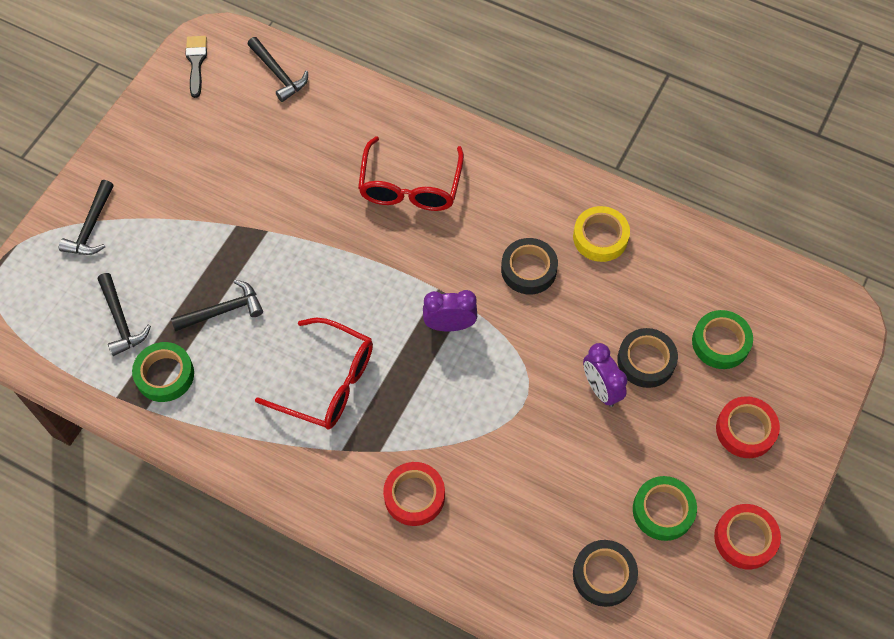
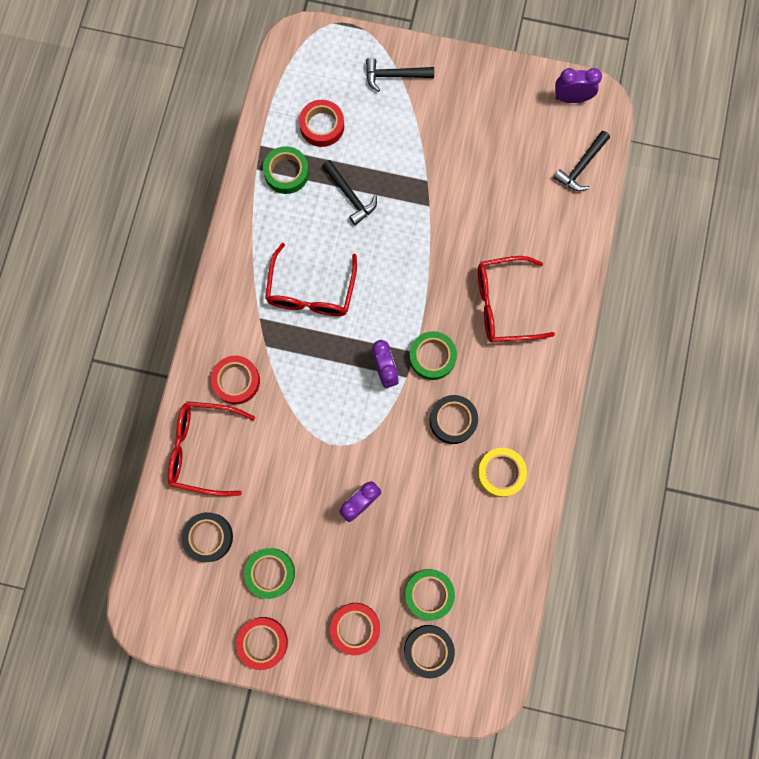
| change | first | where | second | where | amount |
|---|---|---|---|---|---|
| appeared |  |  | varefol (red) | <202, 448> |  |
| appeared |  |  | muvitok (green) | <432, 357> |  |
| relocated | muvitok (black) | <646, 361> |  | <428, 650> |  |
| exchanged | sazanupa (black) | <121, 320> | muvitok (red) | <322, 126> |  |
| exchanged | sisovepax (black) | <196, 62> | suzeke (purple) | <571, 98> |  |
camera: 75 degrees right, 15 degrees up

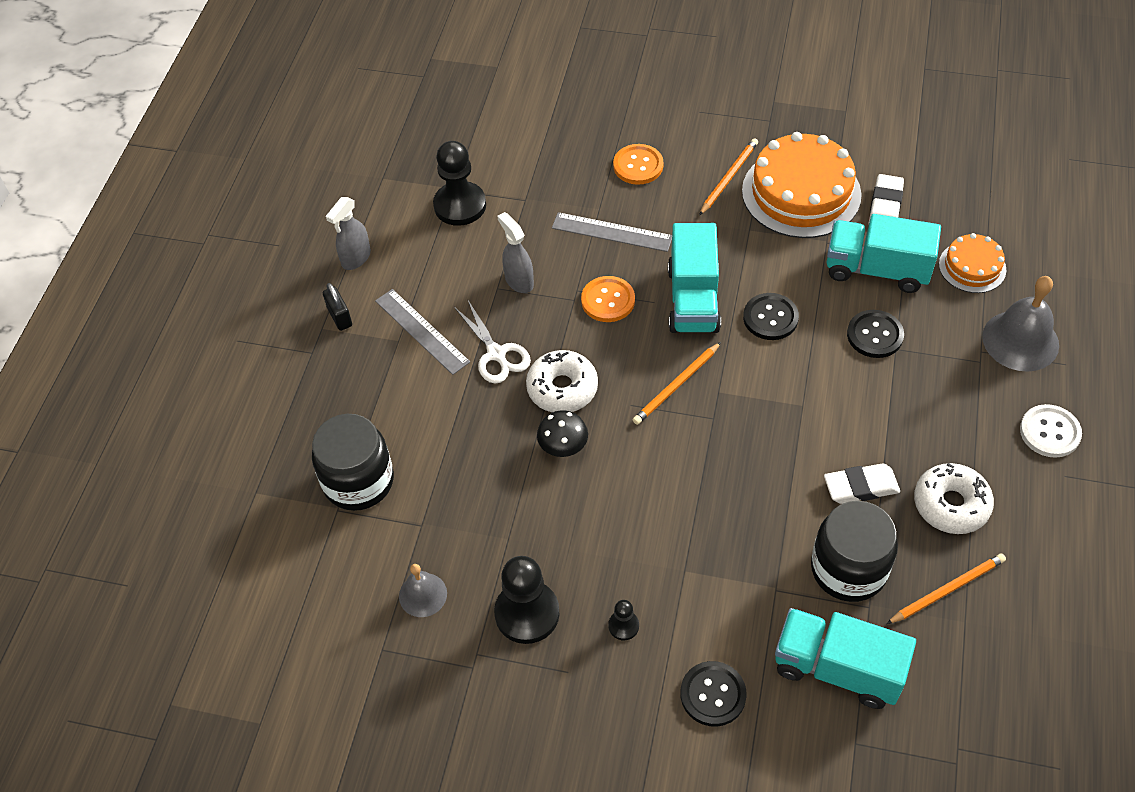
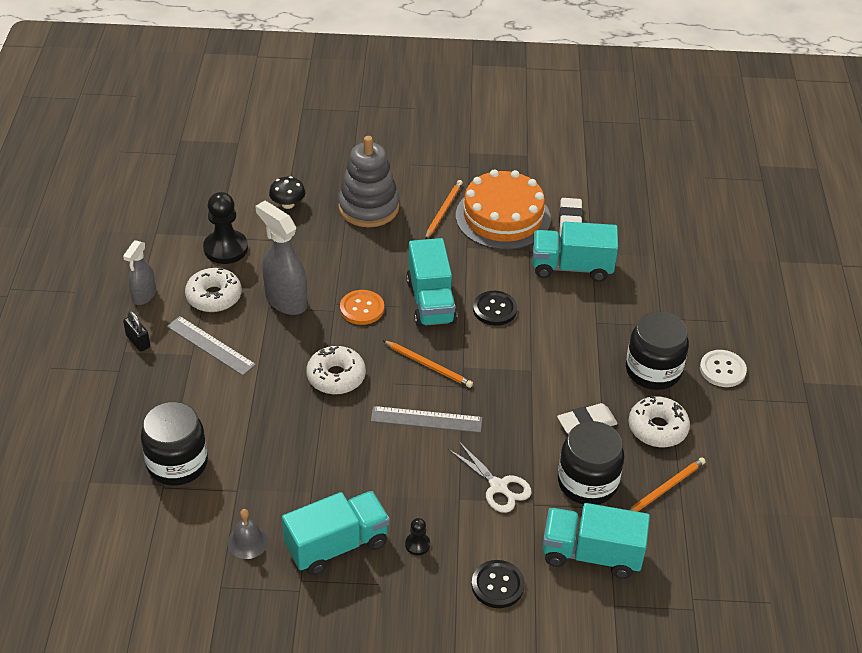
| change | first | where | second | where | amount |
|---|---|---|---|---|---|
| missing | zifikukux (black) | <875, 335> |  |  |  |
| missing | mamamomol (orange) | <972, 267> |  |  |  |
| missing | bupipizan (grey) | <1020, 340> |  |  |  |
| appeared |  |  | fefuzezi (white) | <214, 297> |  |
| appeared |  |  | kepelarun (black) | <653, 370> |  |
| relocated | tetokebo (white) | <496, 354> |  | <498, 487> |  |
| relocated | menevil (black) | <563, 446> |  | <288, 204> |  |
| relocated | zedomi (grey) | <612, 232> |  | <426, 419> |  |
| exchanged | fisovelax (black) | <527, 613> | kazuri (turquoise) | <337, 545> |  |
| exchanged | zifikukux (orange) | <638, 166> | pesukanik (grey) | <368, 207> |  |
| spun | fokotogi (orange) | <676, 385> |  | <428, 365> | 90 degrees counterclockwise |
| size | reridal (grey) | <519, 281> |  | <285, 301> | x1.64 |
camera: 15 degrees left, 10 degrees down

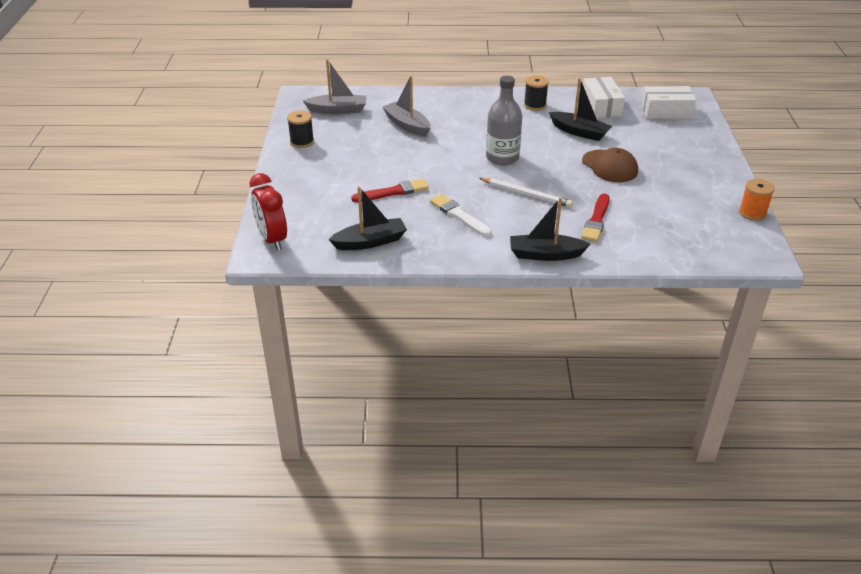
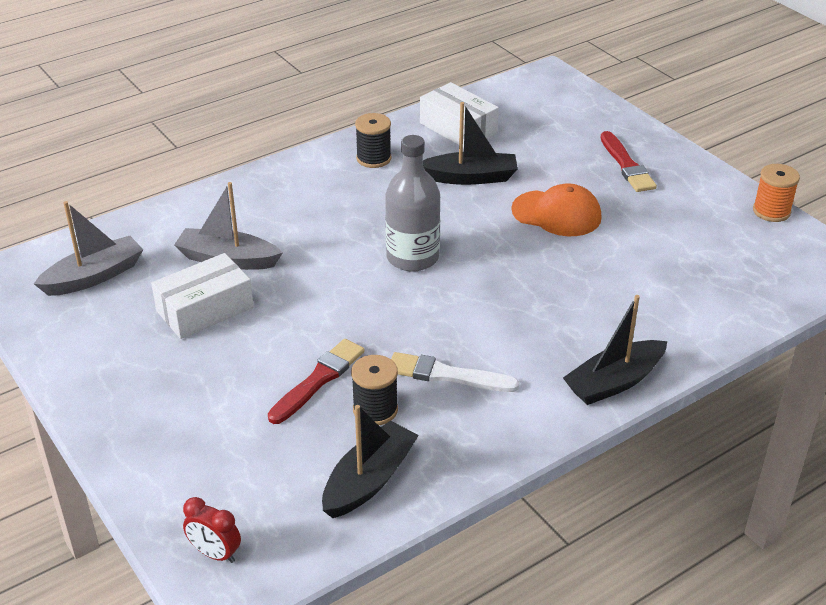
| change | first | where | second | where | amount |
|---|---|---|---|---|---|
| missing | fokotogi (white) | <526, 194> |  |  |  |
| relocated | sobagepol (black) | <302, 142> |  | <375, 410> |  |
| relocated | sisovepax (red) | <596, 220> |  | <626, 165> |  |
| relocated | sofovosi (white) | <666, 111> |  | <205, 309> |  |
| colour | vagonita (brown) | <610, 166> | vagonita (orange) | <556, 214> |  |
| size | suzeke (red) | <272, 239> |  | <215, 553> | x0.57 |
camera: 35 degrees left, 0 degrees up

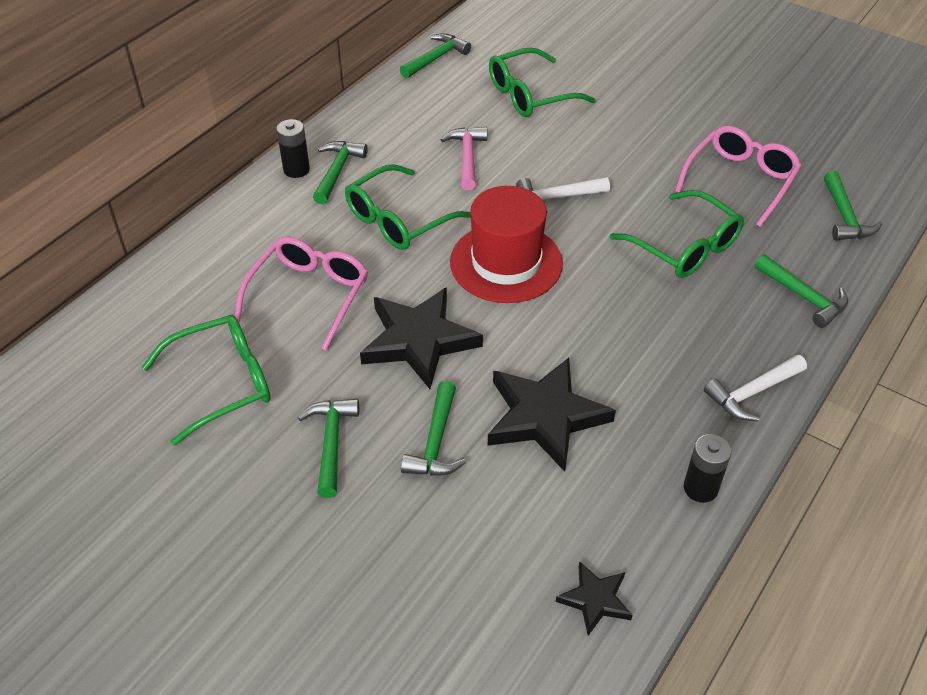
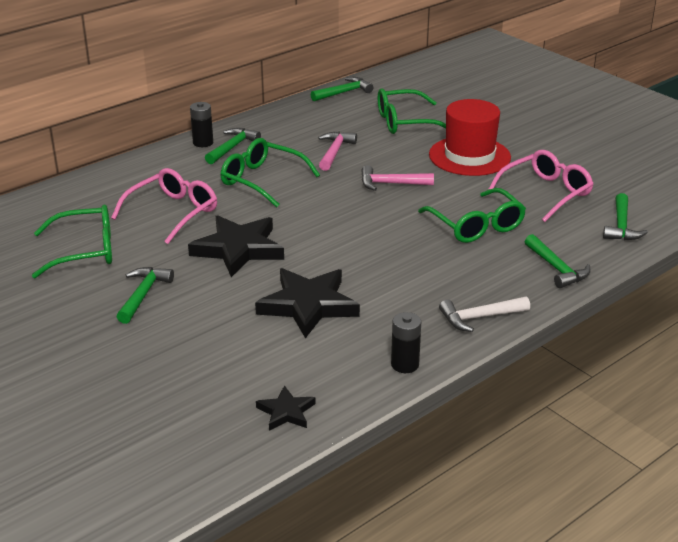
| change | first | where | second | where | amount |
|---|---|---|---|---|---|
| missing | sazanupa (green) | <436, 442> |  |  |  |
| relocated | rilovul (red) | <506, 263> |  | <469, 156> |  |
| colour | sazanupa (white) | <557, 198> | sazanupa (pink) | <391, 184> |  |
| spun | varefol (green) | <398, 220> |  | <262, 180> | 60 degrees clockwise |
camera: 15 degrees right, 15 degrees down

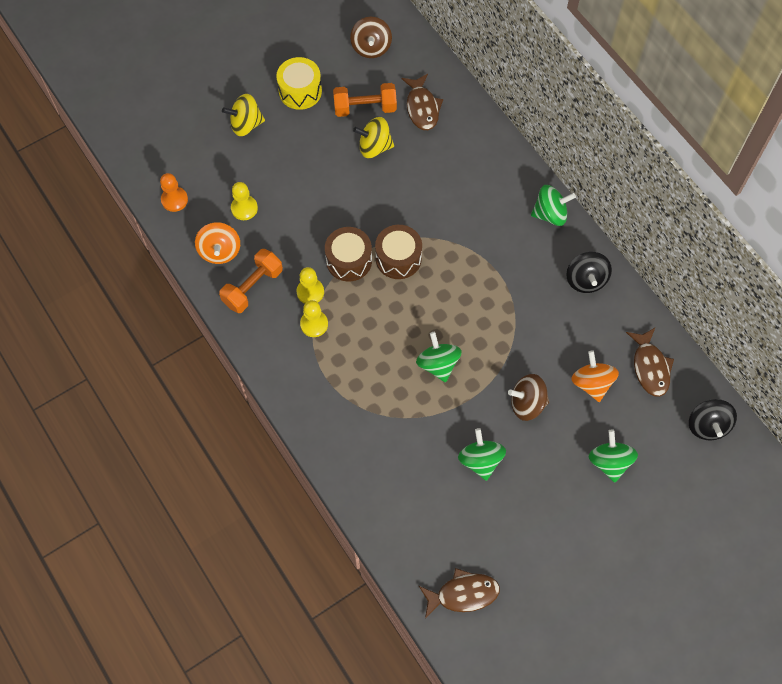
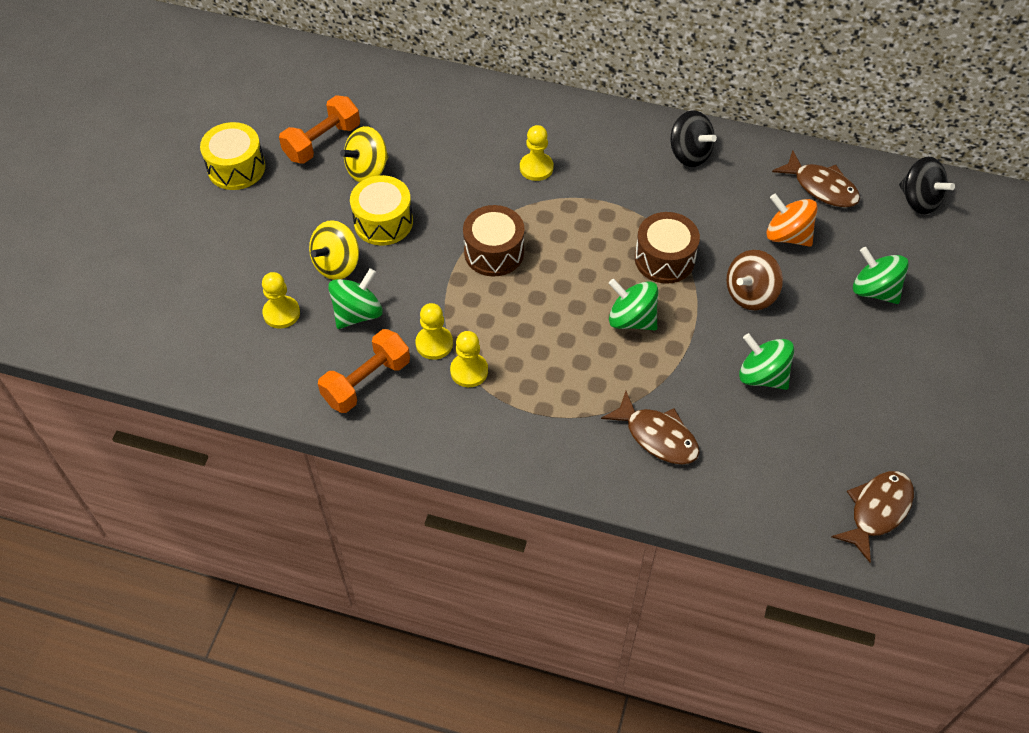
| change | first | where | second | where | amount |
|---|---|---|---|---|---|
| missing | fisovelax (orange) | <174, 200> |  |  |  |
| missing | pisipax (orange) | <220, 251> |  |  |  |
| missing | pisipax (brown) | <371, 47> |  |  |  |
| appeared |  |  | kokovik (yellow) | <383, 222> |  |
| appeared |  |  | fisovelax (yellow) | <536, 168> |  |
| relocated | pisipax (yellow) | <246, 124> |  | <337, 264> |  |
| relocated | kokovik (brown) | <349, 260> |  | <664, 259> |  |
| relocated | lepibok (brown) | <422, 108> |  | <657, 436> |  |
| relocated | pisipax (green) | <550, 214> |  | <357, 313> |  |
| spun | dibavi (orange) | <252, 287> |  | <366, 382> | 45 degrees clockwise |
camera: 40 degrees left, 10 degrees down

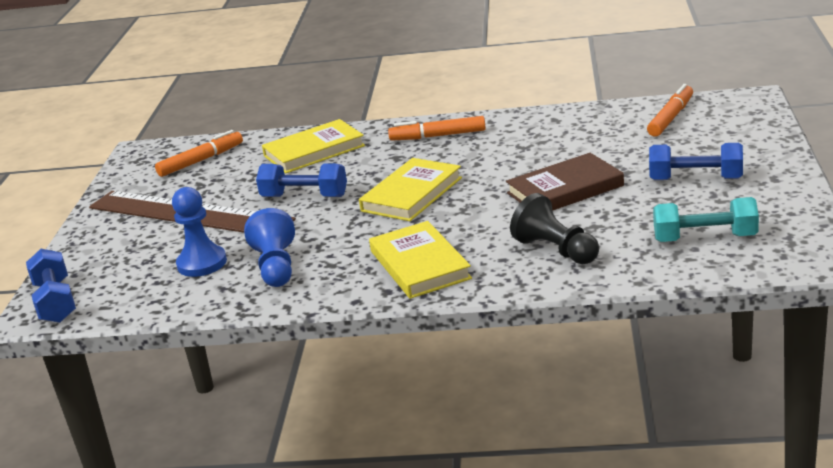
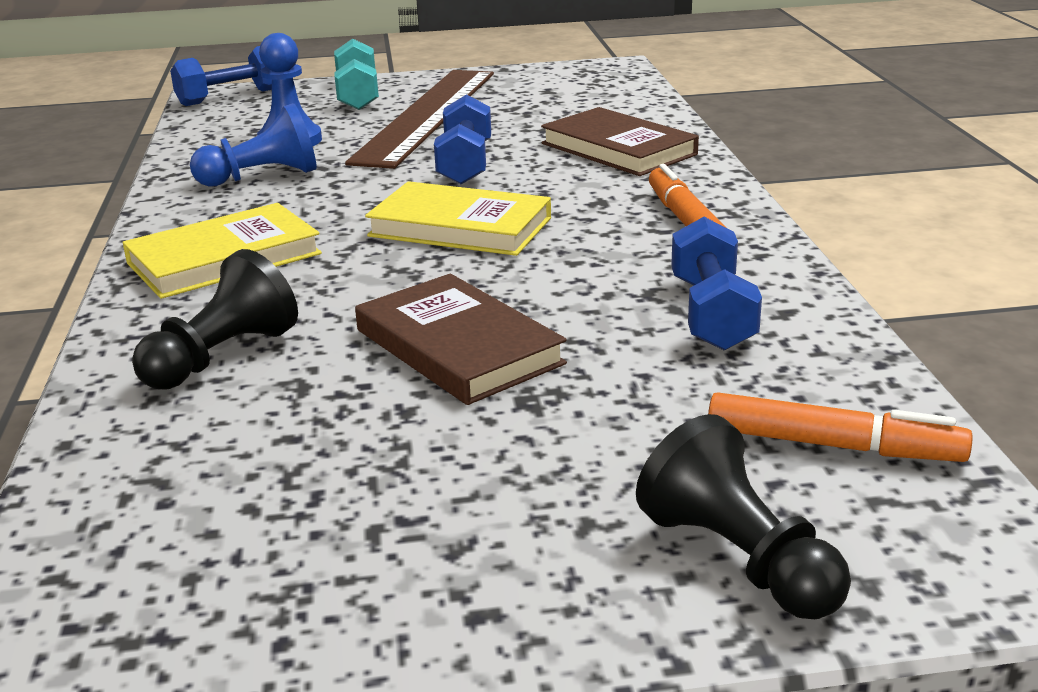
| change | first | where | second | where | amount |
|---|---|---|---|---|---|
| missing | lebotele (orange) | <201, 160> |  |  |  |
| appeared |  |  | fisovelax (black) | <739, 559> |  |
| relocated | dibavi (blue) | <696, 179> |  | <712, 313> |  |
| relocated | dibavi (turquoise) | <705, 238> |  | <358, 96> |  |
| colour | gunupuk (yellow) | <314, 151> | gunupuk (brown) | <618, 149> |  |
camera: 75 degrees right, 0 degrees up

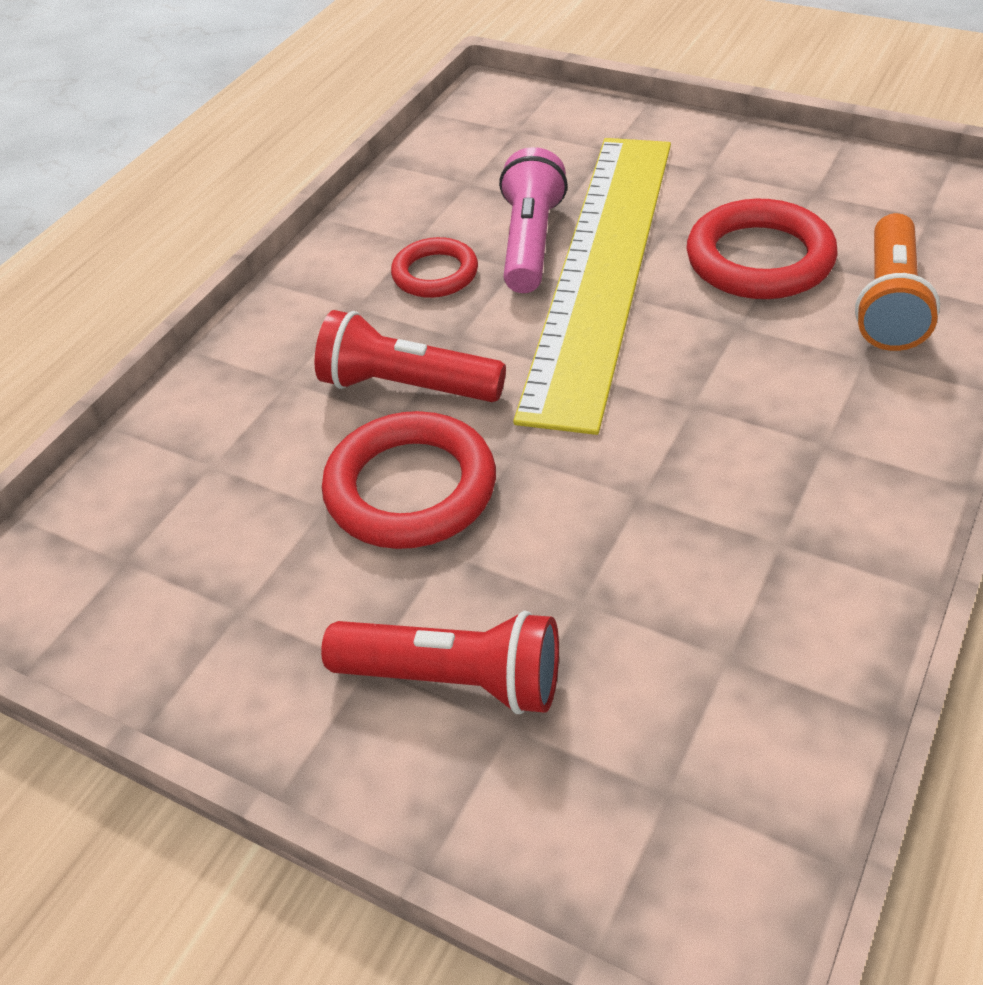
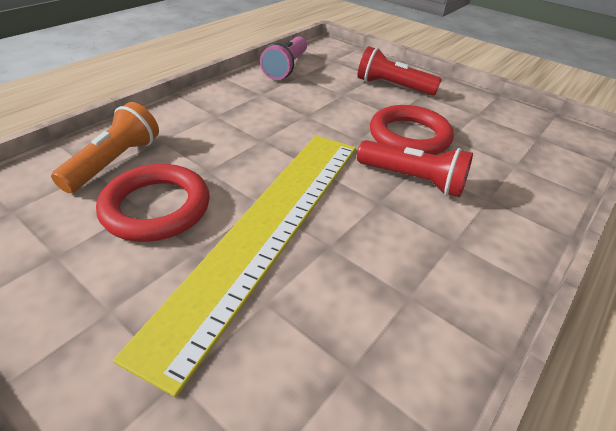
| change | first | where | second | where | amount |
|---|---|---|---|---|---|
| missing | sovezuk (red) | <435, 273> |  |  |  |
| relocated | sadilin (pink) | <530, 242> |  | <286, 68> |  |
camera: 175 degrees left, 5 degrees down

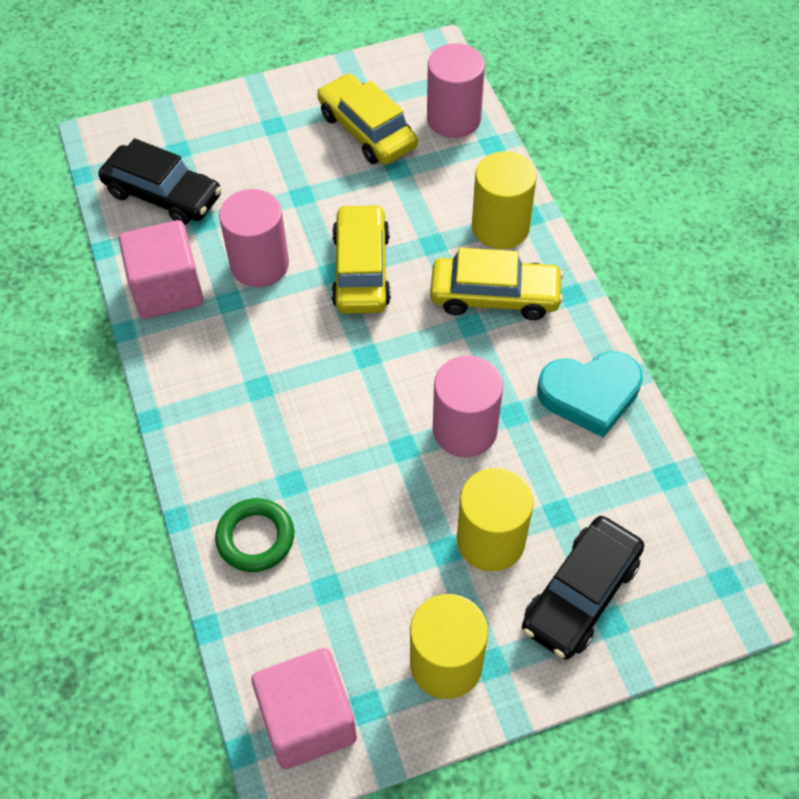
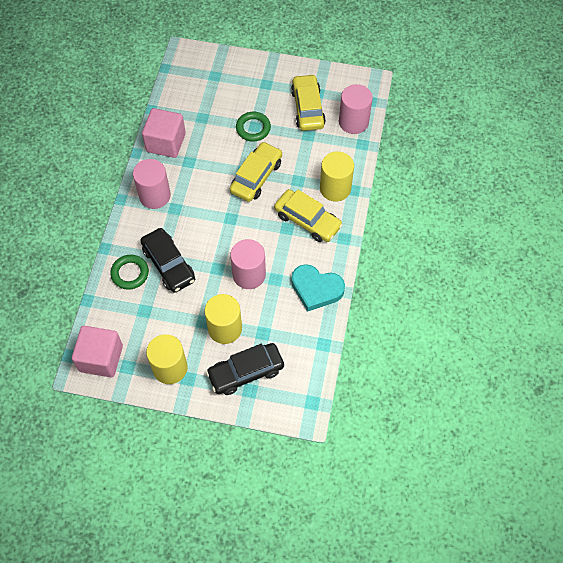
| change | first | where | second | where | amount |
|---|---|---|---|---|---|
| appeared |  |  | sovezuk (green) | <253, 128> |  |
| relocated | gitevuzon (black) | <163, 194> |  | <169, 264> |  |
| relocated | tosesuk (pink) | <259, 264> |  | <155, 196> |  |
camera: 30 degrees right, 5 degrees up

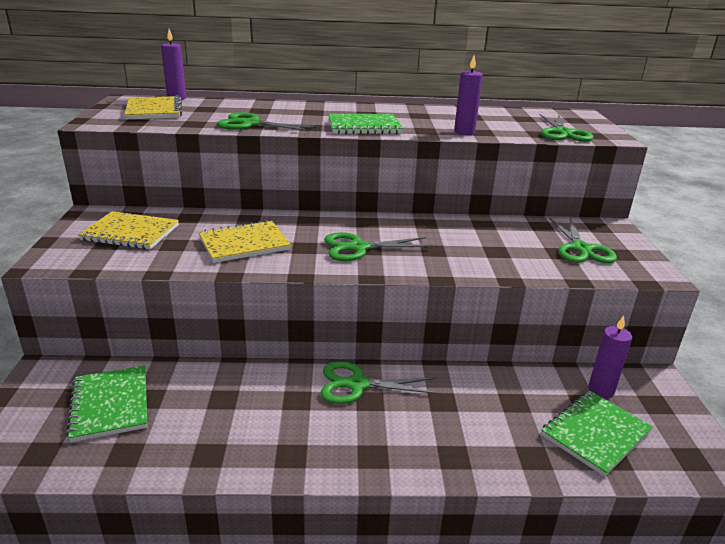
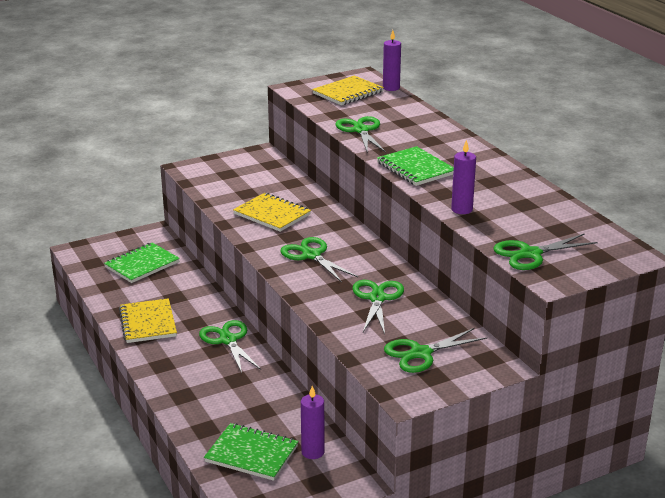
| change | first | where | second | where | amount |
|---|---|---|---|---|---|
| appeared |  |  | tetokebo (green) | <377, 298> |  |
| relocated | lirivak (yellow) | <130, 233> |  | <147, 323> |  |
camera: 65 degrees right, 0 degrees up

